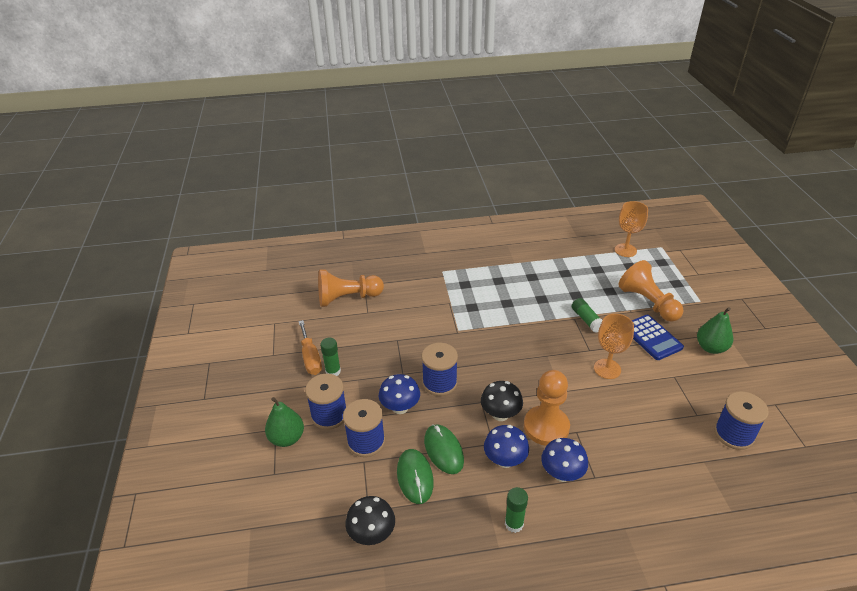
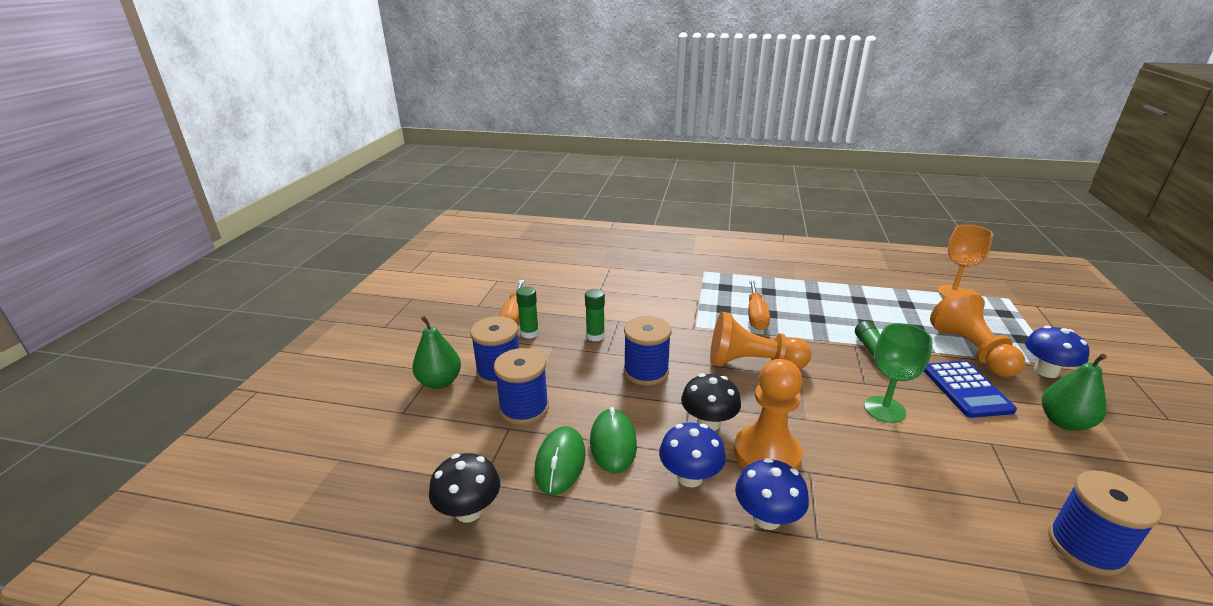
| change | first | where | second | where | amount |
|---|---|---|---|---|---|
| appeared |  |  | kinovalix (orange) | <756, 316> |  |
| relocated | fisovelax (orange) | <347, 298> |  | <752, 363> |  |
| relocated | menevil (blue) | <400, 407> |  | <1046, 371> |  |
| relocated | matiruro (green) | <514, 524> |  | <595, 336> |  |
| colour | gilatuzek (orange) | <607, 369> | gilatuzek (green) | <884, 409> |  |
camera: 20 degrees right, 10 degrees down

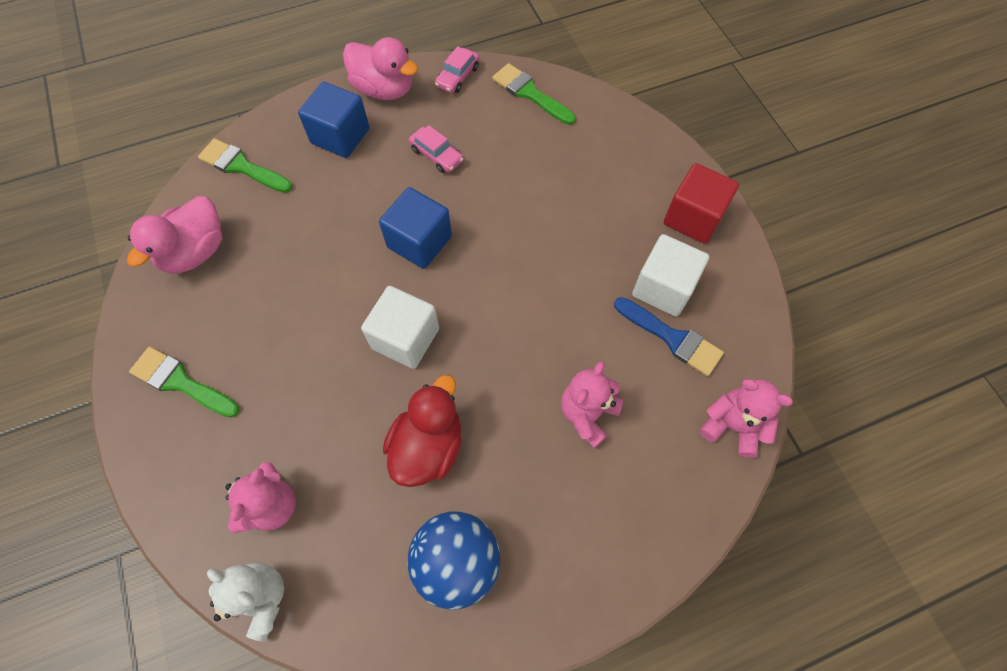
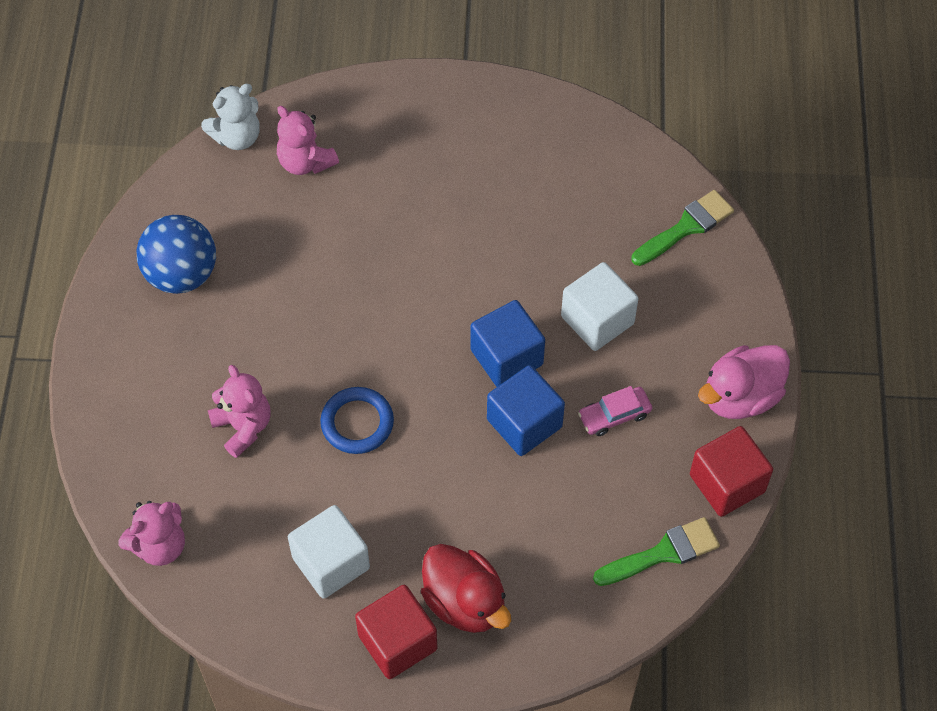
| change | first | where | second | where | amount |
|---|---|---|---|---|---|
| missing | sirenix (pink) | <195, 252> |  |  |  |
| missing | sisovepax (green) | <180, 382> |  |  |  |
| missing | sisovepax (blue) | <672, 338> |  |  |  |
| appeared |  |  | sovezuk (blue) | <357, 423> |  |
| relocated | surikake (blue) | <340, 136> |  | <524, 423> |  |
| relocated | surikake (white) | <405, 338> |  | <597, 320> |  |
| relocated | sirenix (red) | <428, 446> |  | <465, 602> |  |
| exchanged | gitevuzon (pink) | <457, 76> | surikake (red) | <727, 483> |  |
camera: 115 degrees right, 5 degrees down

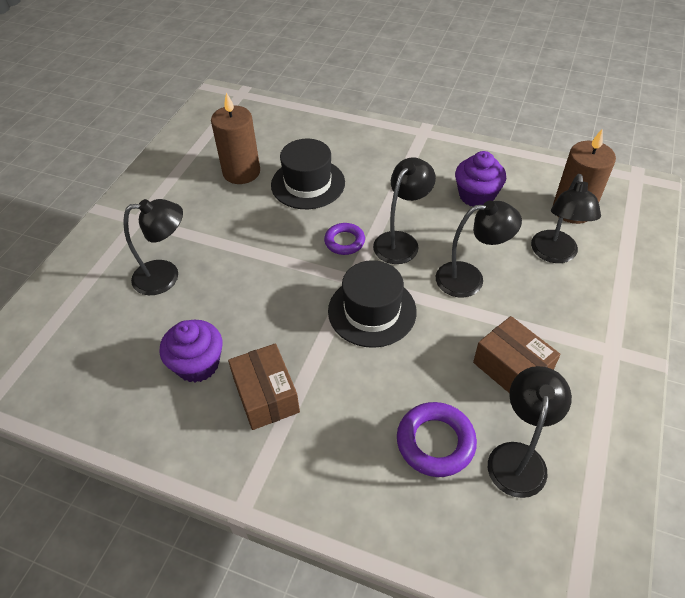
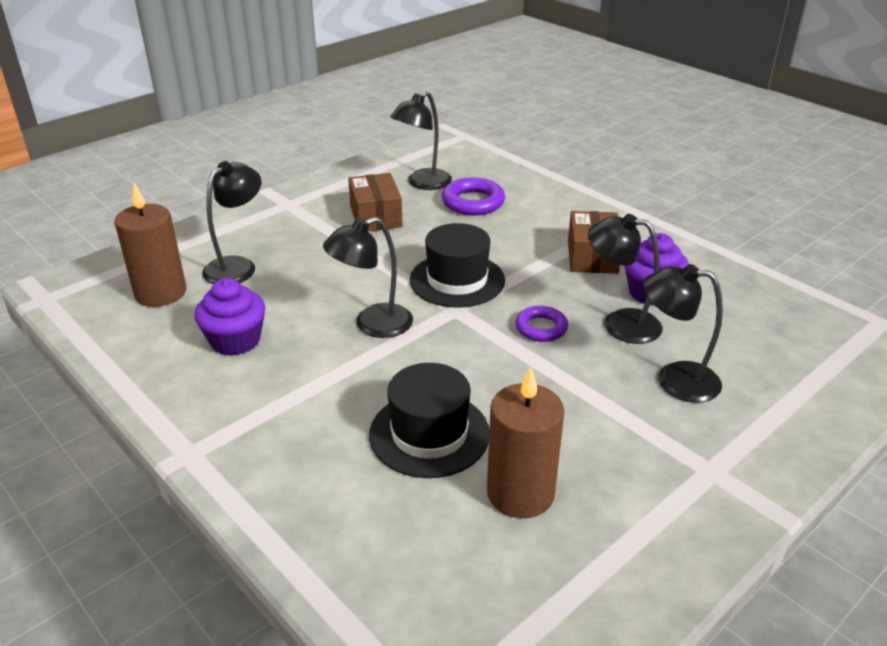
| change | first | where | second | where | amount |
|---|---|---|---|---|---|
| relocated | sovezuk (purple) | <344, 241> |  | <541, 328> |  |
| relocated | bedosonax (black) | <470, 278> |  | <620, 324> |  |
camera: 155 degrees left, 15 degrees down

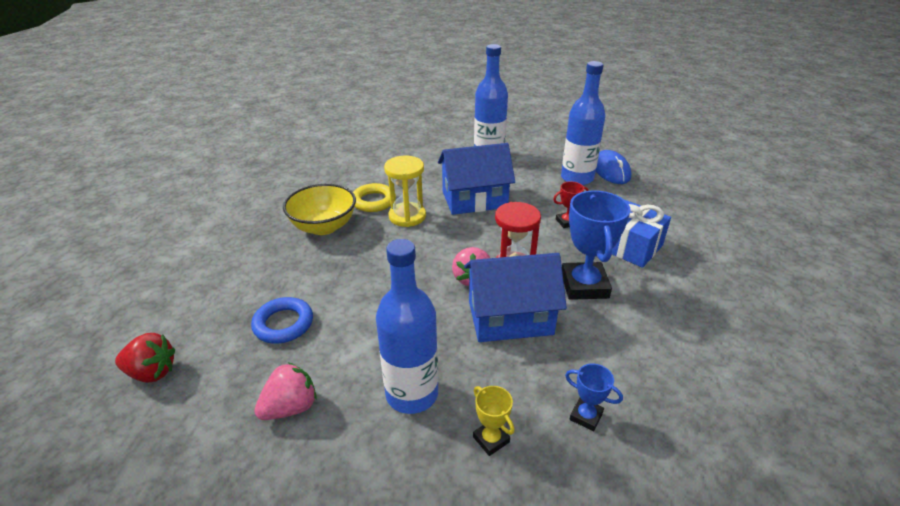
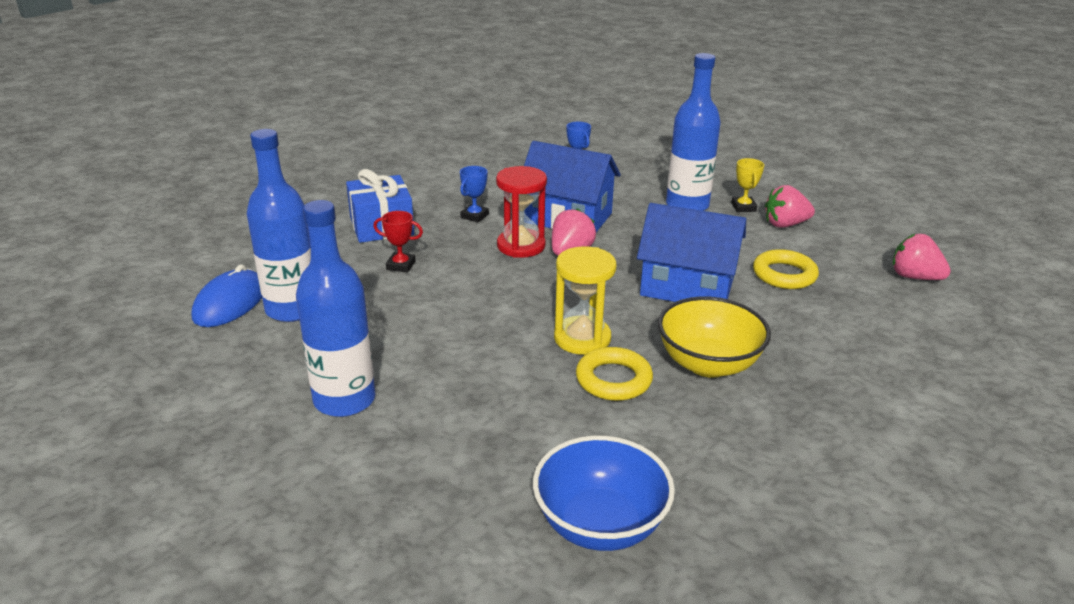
| change | first | where | second | where | amount |
|---|---|---|---|---|---|
| appeared |  |  | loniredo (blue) | <600, 524> |  |
| relocated | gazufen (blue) | <474, 199> |  | <687, 287> |  |
| relocated | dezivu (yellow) | <491, 439> |  | <743, 207> |  |
| colour | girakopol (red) | <152, 372> | girakopol (pink) | <914, 277> |  |
| colour | sovezuk (blue) | <283, 324> | sovezuk (yellow) | <784, 275> |  |
| size | dezivu (blue) | <584, 285> |  | <474, 216> | x0.49 |
camera: 150 degrees left, 5 degrees down

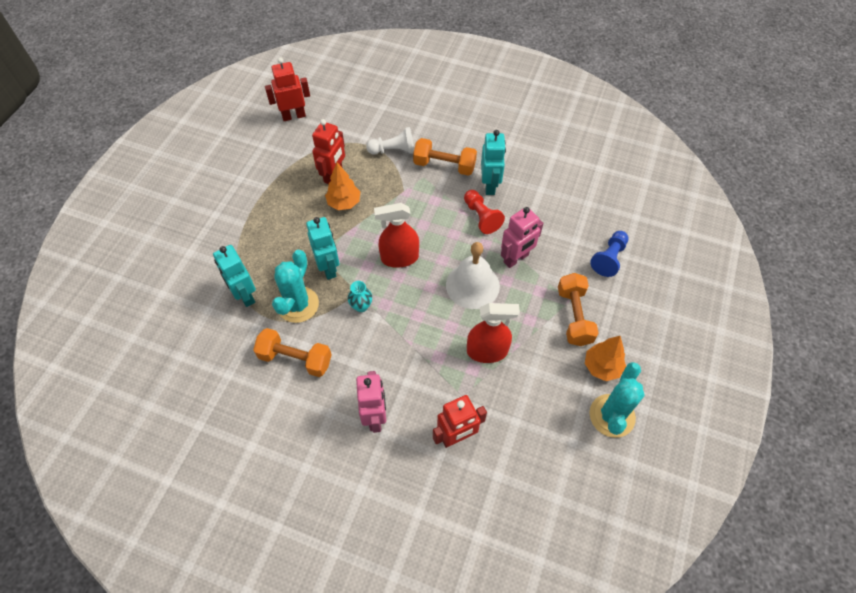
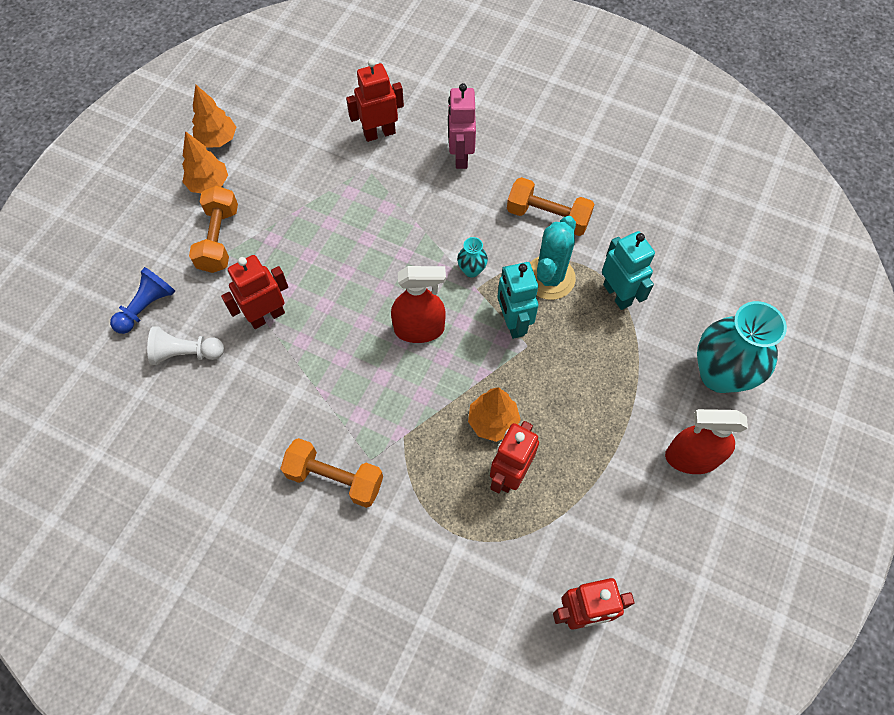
| change | first | where | second | where | amount |
|---|---|---|---|---|---|
| missing | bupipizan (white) | <472, 285> |  |  |  |
| missing | fisovelax (red) | <481, 217> |  |  |  |
| missing | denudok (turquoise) | <490, 185> |  |  |  |
| appeared |  |  | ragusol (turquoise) | <720, 374> |  |
| relocated | fisovelax (white) | <393, 150> |  | <186, 353> |  |
| relocated | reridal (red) | <487, 351> |  | <691, 458> |  |
| exchanged | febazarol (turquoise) | <612, 416> | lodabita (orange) | <217, 140> |  |
| colour | denudok (pink) | <516, 259> | denudok (red) | <267, 316> |  |
camera: 175 degrees left, 5 degrees up

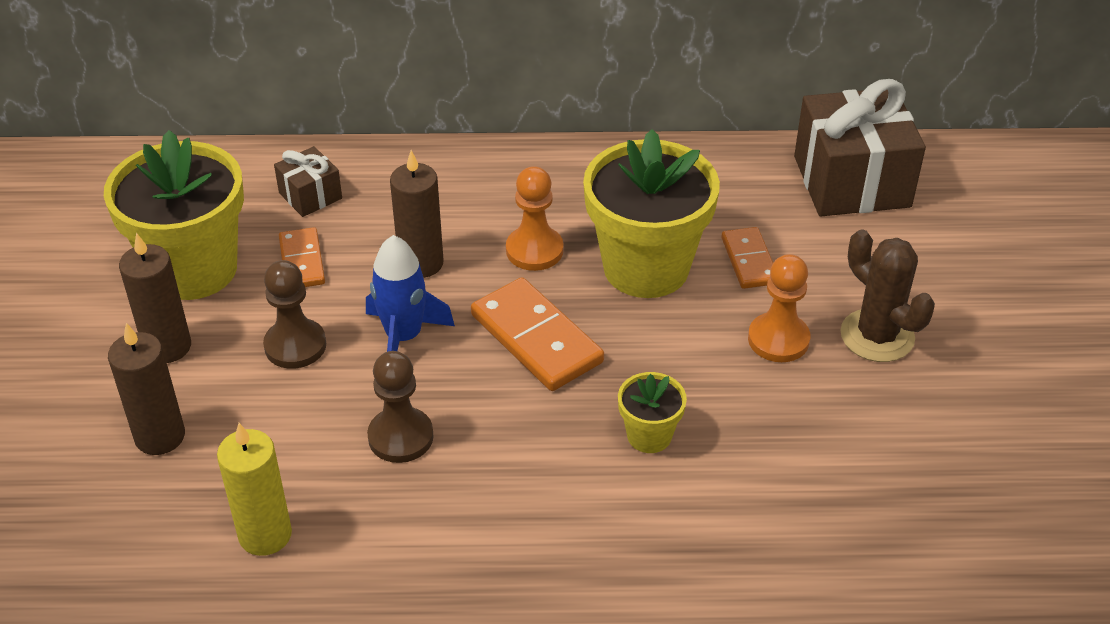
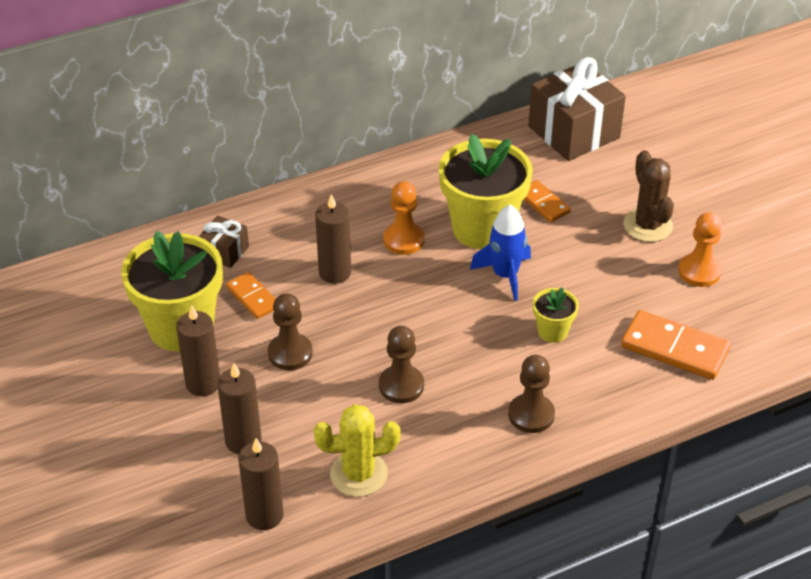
| change | first | where | second | where | amount |
|---|---|---|---|---|---|
| appeared |  |  | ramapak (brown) | <264, 515> |  |
| appeared |  |  | fisovelax (brown) | <531, 415> |  |
| relocated | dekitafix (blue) | <403, 337> |  | <505, 275> |  |
| relocated | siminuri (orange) | <536, 339> |  | <674, 348> |  |
| relocated | fisovelax (orange) | <778, 339> |  | <699, 271> |  |
| exchanged | ramapak (yellow) | <265, 535> | febazarol (yellow) | <358, 474> |  |
| spun | febazarol (brown) | <877, 336> |  | <647, 225> | 45 degrees clockwise |
camera: 25 degrees left, 0 degrees up

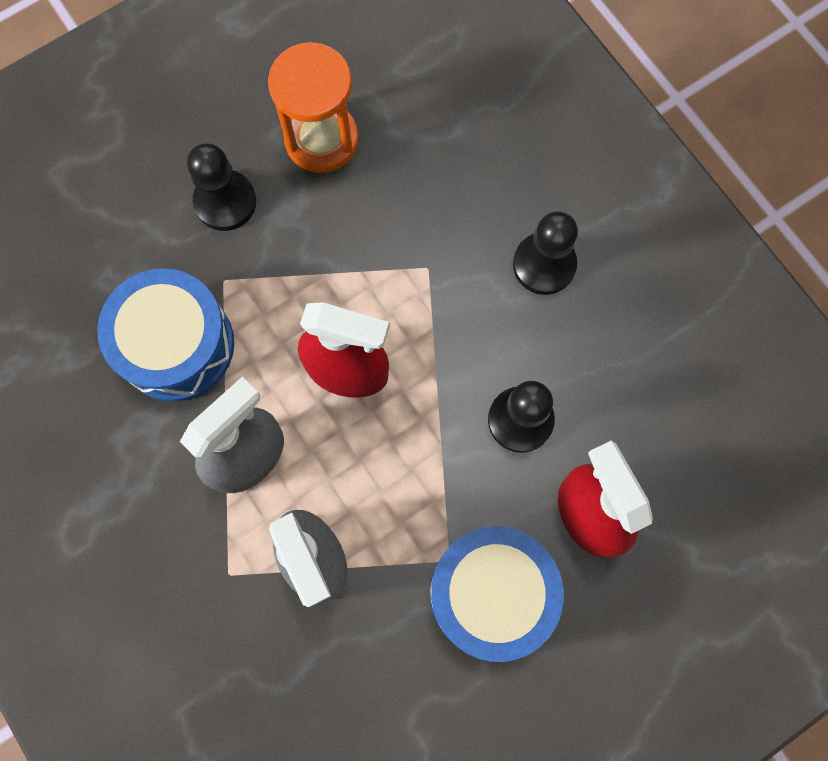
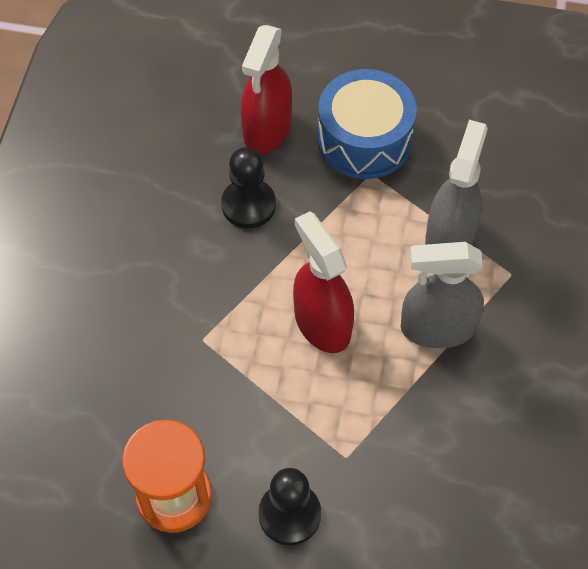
| change | first | where | second | where | amount |
|---|---|---|---|---|---|
| missing | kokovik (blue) | <176, 345> |  |  |  |
| missing | fisovelax (black) | <544, 265> |  |  |  |
camera: 135 degrees left, 15 degrees down

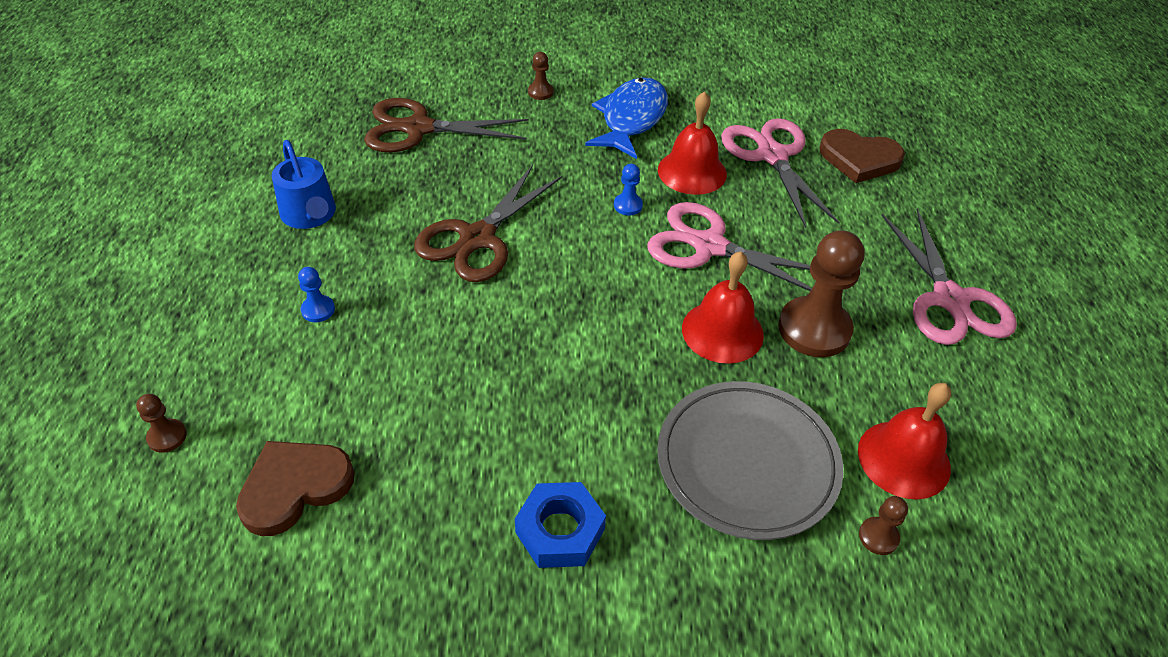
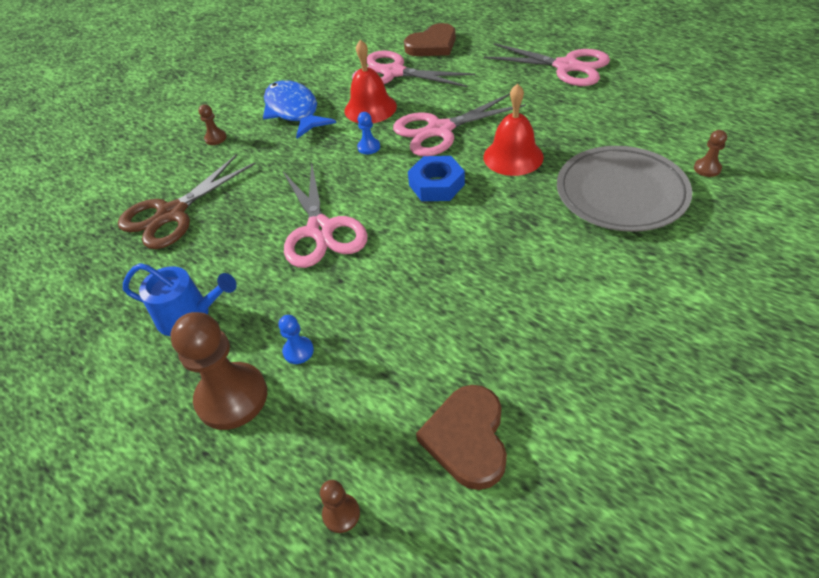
| change | first | where | second | where | amount |
|---|---|---|---|---|---|
| missing | bupipizan (red) | <904, 459> |  |  |  |
| relocated | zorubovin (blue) | <560, 530> |  | <436, 185> |  |
| relocated | fisovelax (brown) | <814, 329> |  | <232, 397> |  |
| colour | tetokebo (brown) | <477, 238> | tetokebo (pink) | <320, 230> |  |
camera: 45 degrees left, 0 degrees up

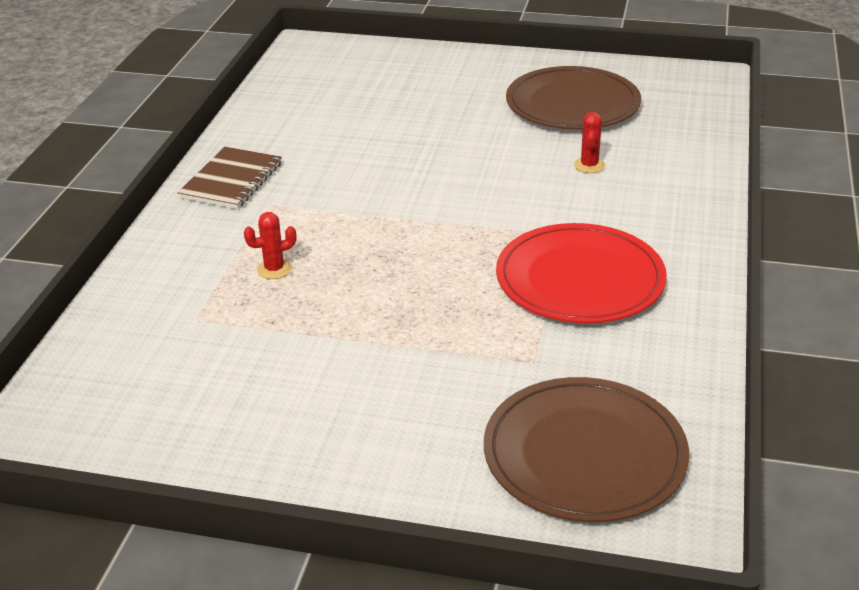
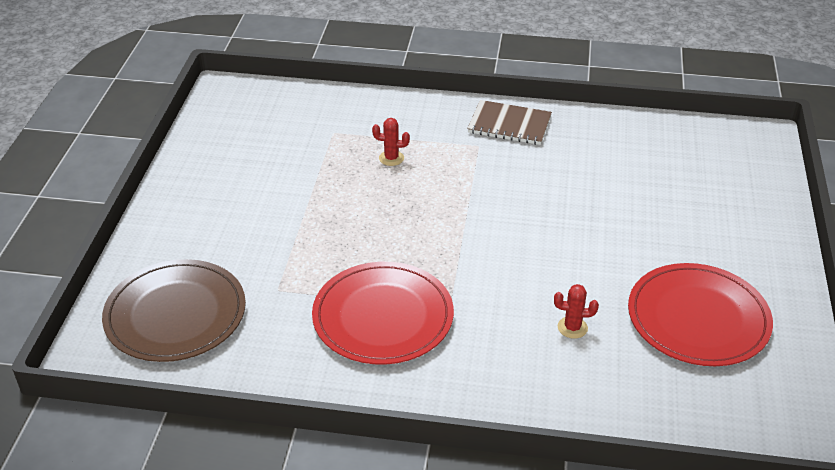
| change | first | where | second | where | amount |
|---|---|---|---|---|---|
| colour | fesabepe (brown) | <572, 104> | fesabepe (red) | <698, 318> |  |
| spun | febazarol (red) | <274, 269> |  | <391, 158> | 60 degrees counterclockwise |
camera: 85 degrees right, 5 degrees up

